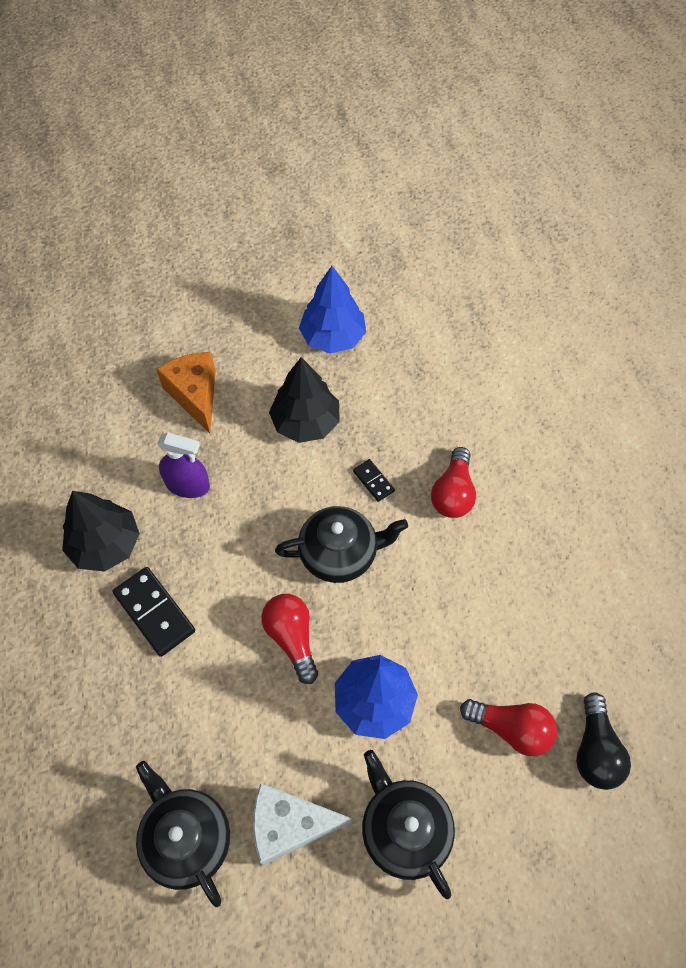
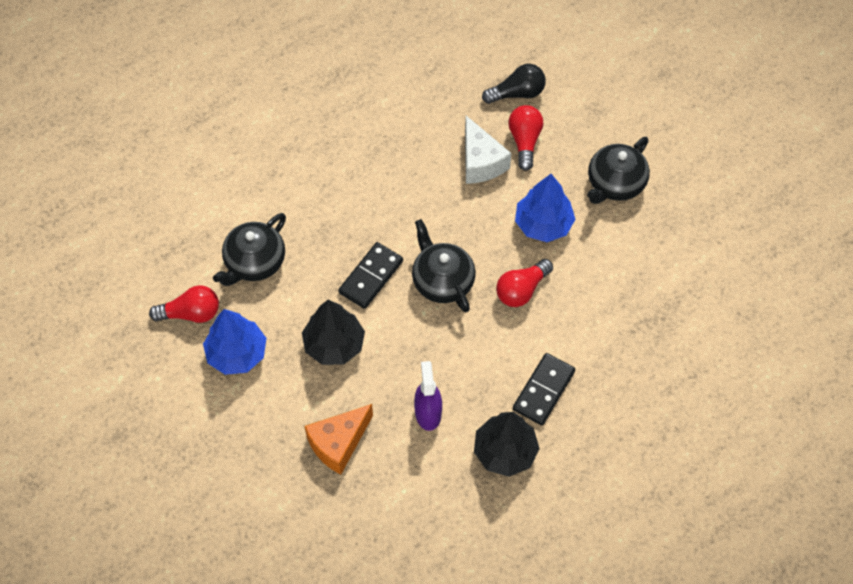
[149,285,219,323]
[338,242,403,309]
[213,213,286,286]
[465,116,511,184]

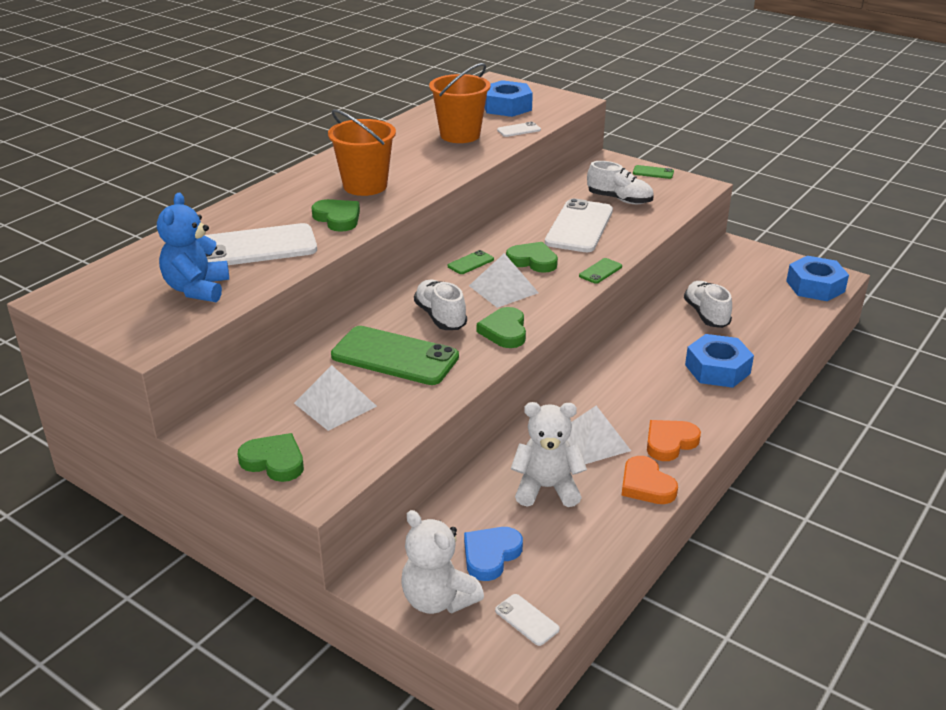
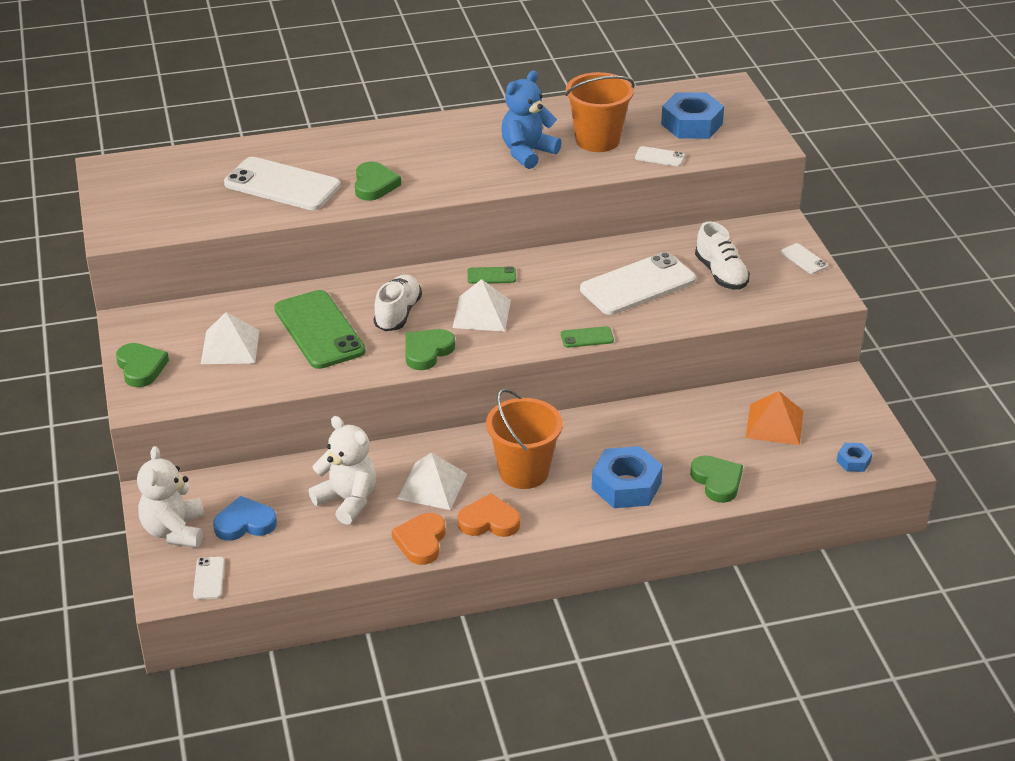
[486,388,563,489]
[781,243,828,274]
[501,70,562,169]
[690,455,743,503]
[837,443,872,472]
[684,281,732,328] (first image)
[746,391,803,445]

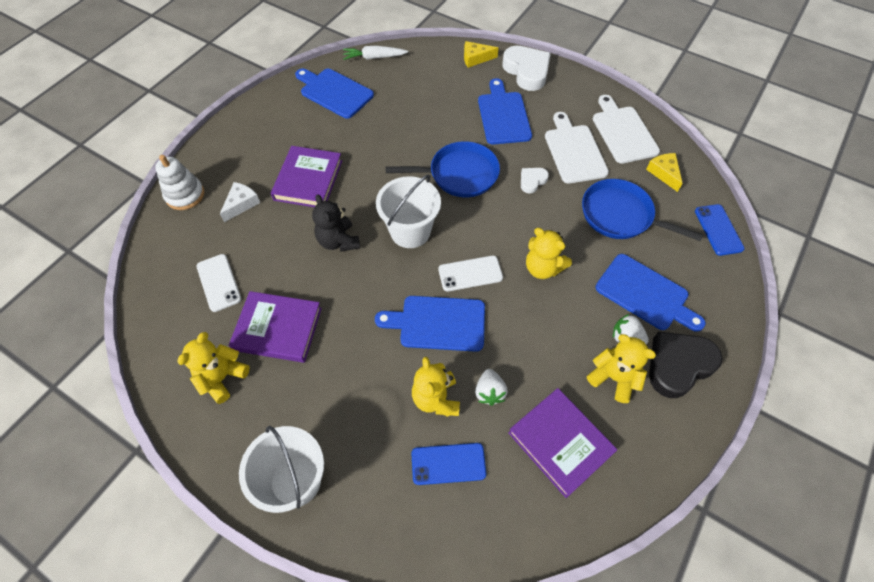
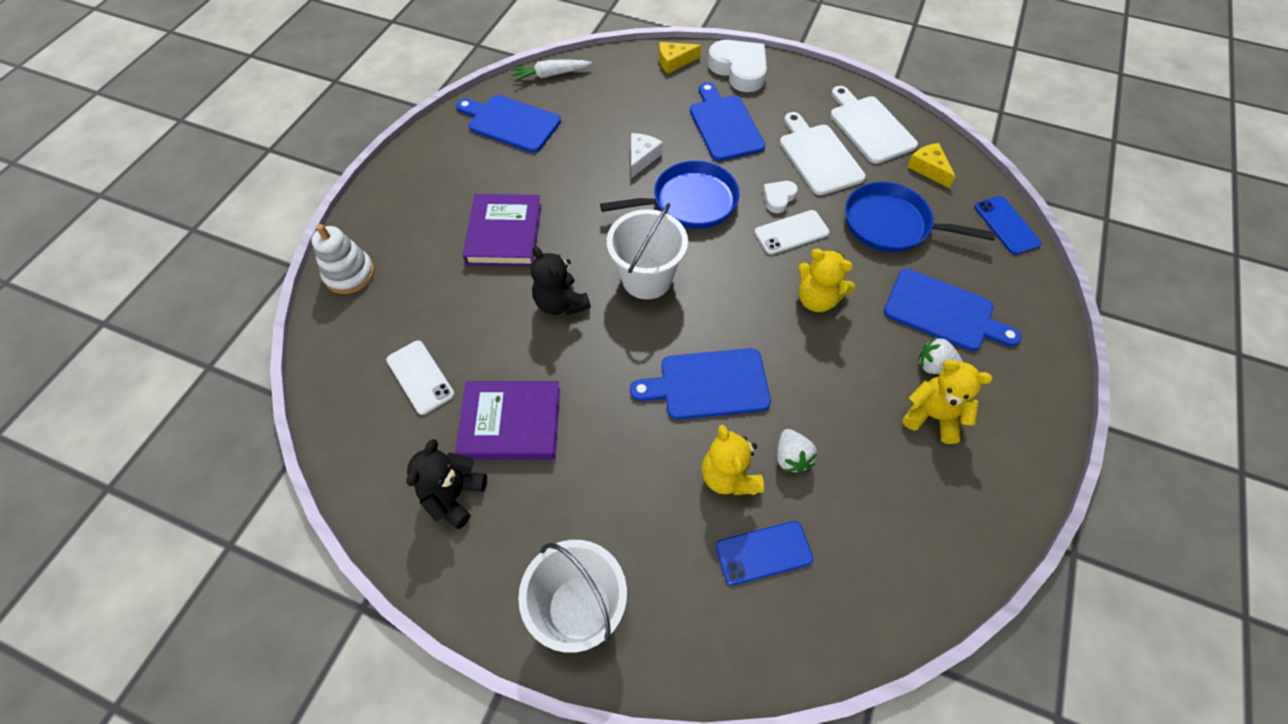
[631,133,663,178]
[754,210,830,255]
[649,331,723,398] (first image)
[406,439,487,529]
[508,388,617,498] (first image)

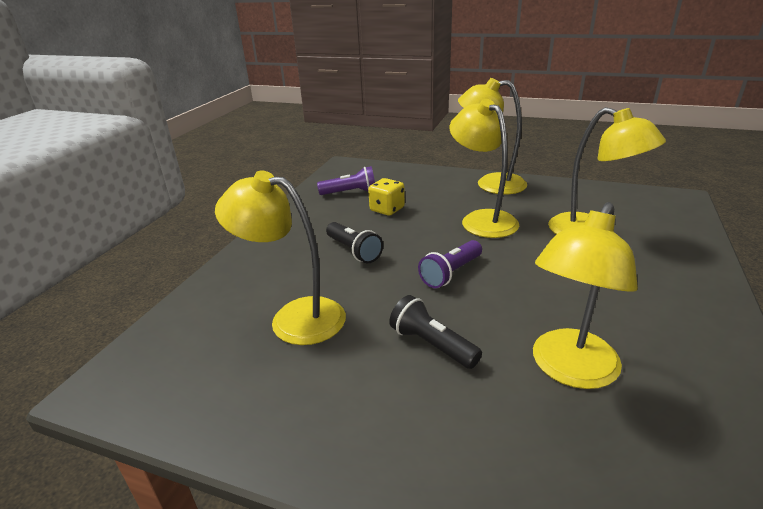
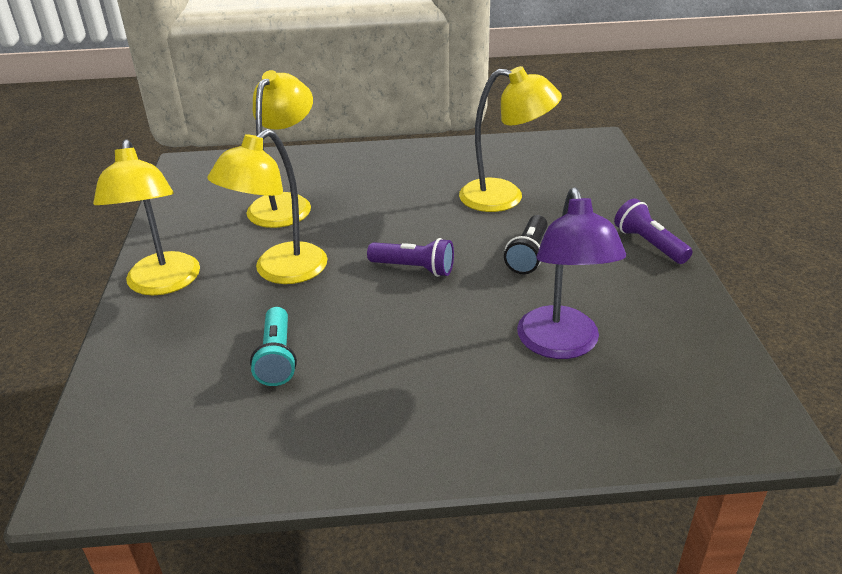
[614,198,692,264]
[517,187,626,359]
[250,307,297,386]
[326,222,383,263] (first image)

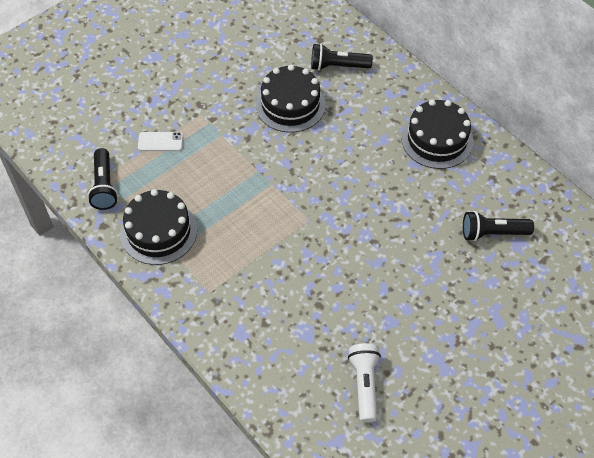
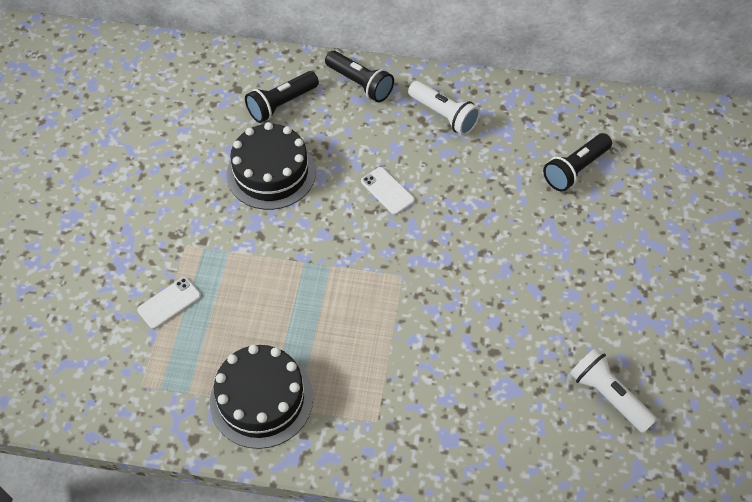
[408,81,480,135]
[325,51,394,102]
[361,167,415,215]

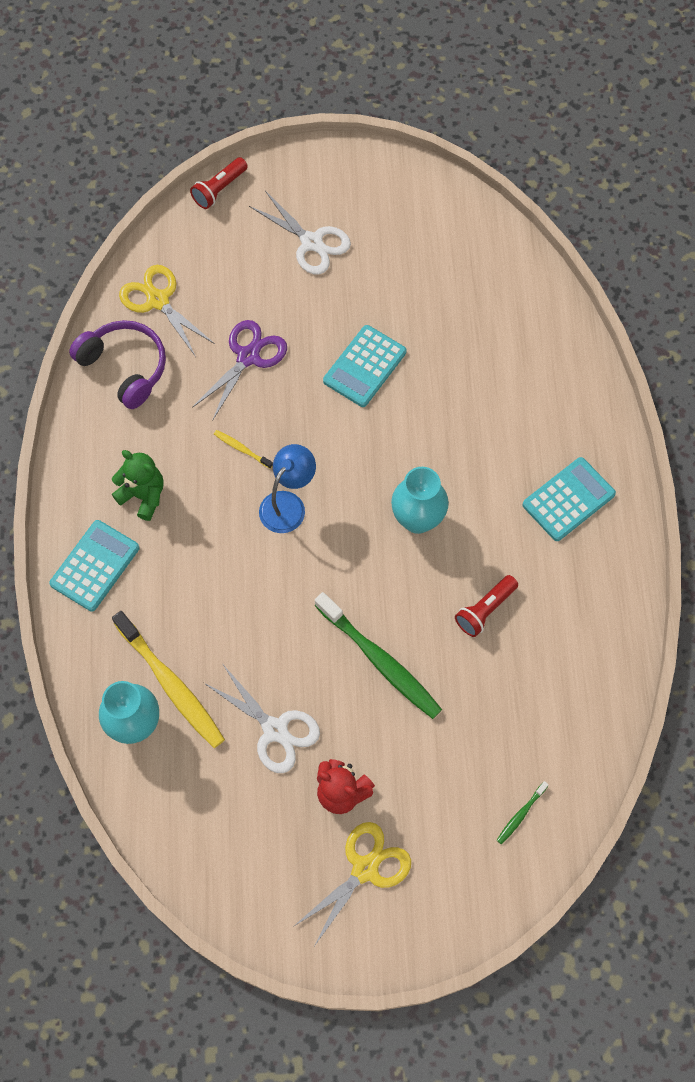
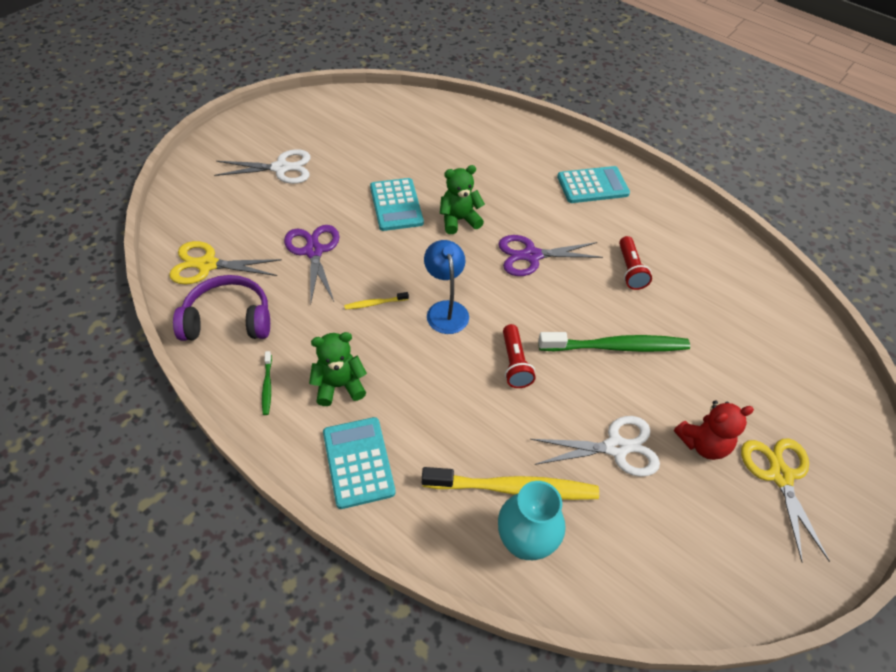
[503,324,536,388]
[557,166,630,203]
[498,235,603,276]
[262,351,272,415]
[440,165,485,234]

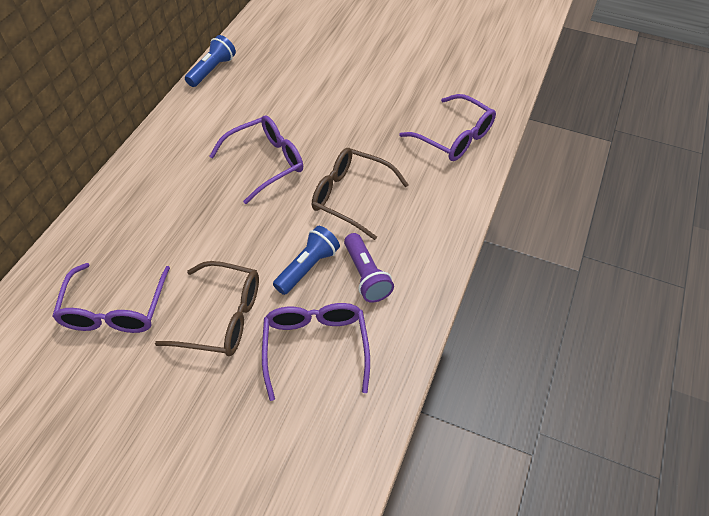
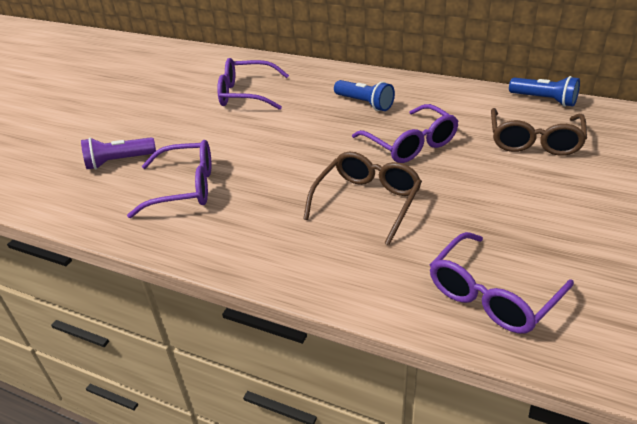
[334,80,395,111]
[81,137,156,169]
[491,108,587,156]

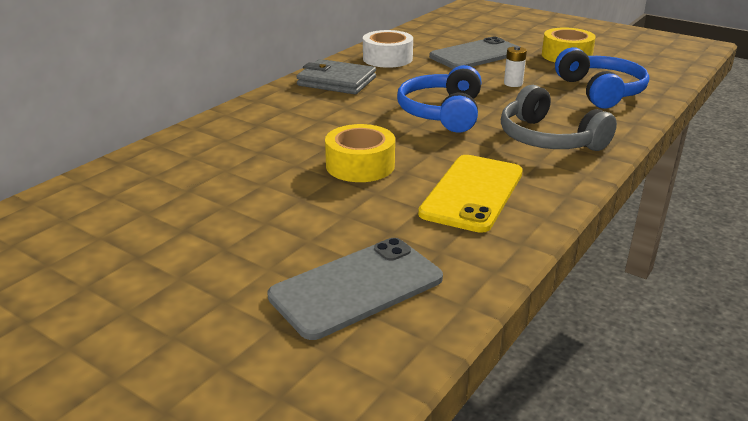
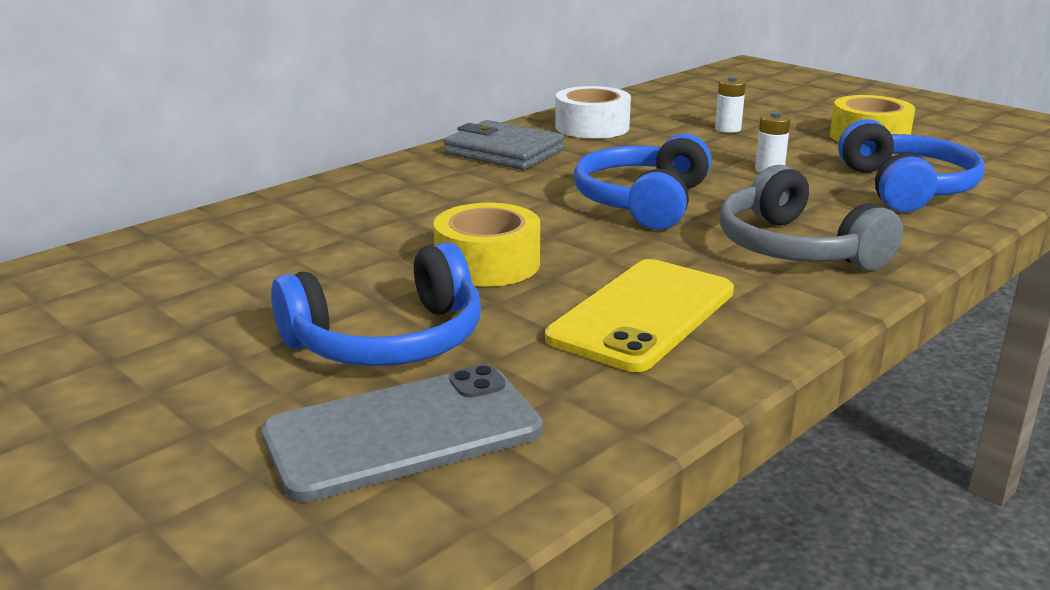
[715,77,746,133]
[271,242,481,366]

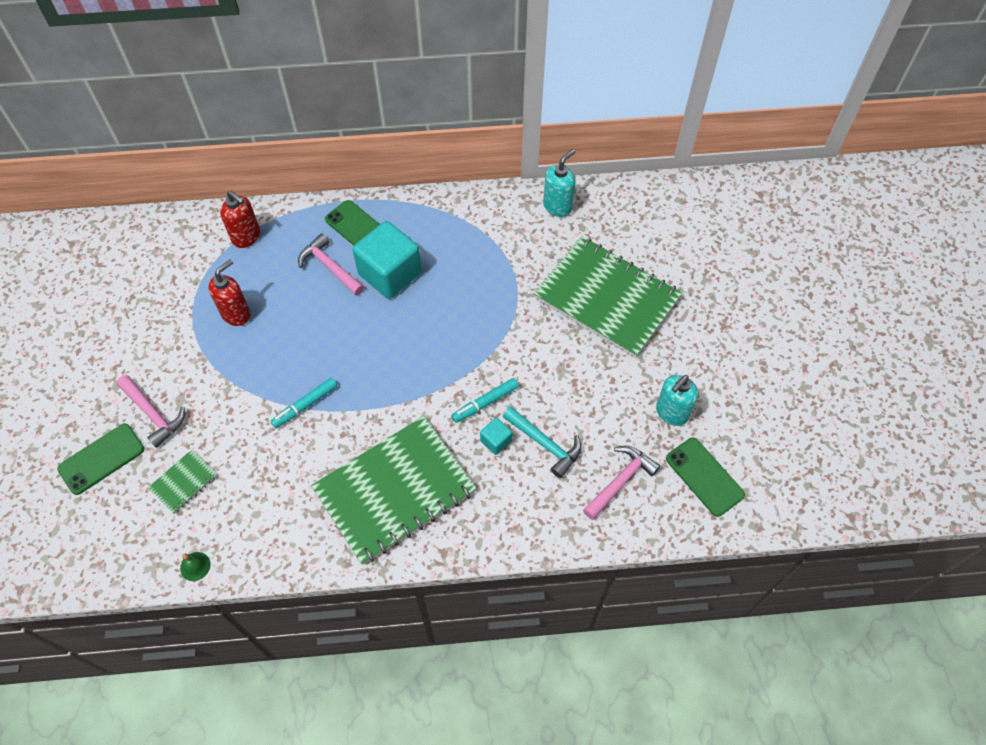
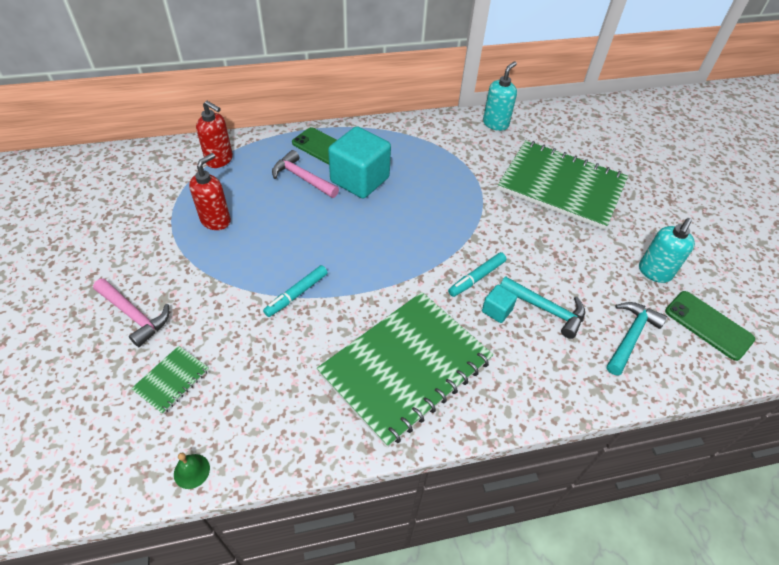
[57,424,144,495] (first image)
[607,302,667,376]

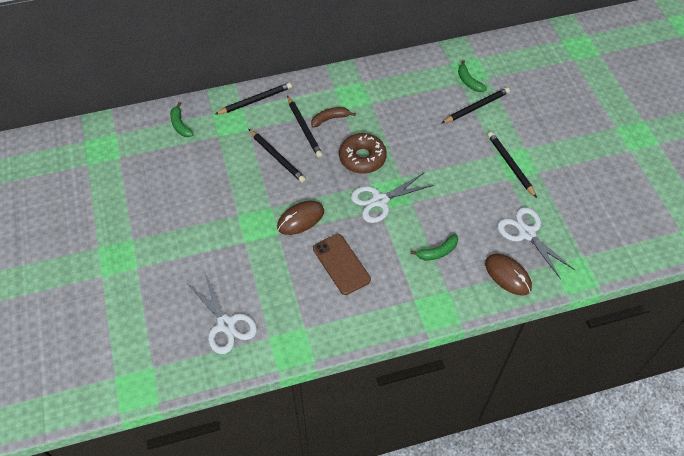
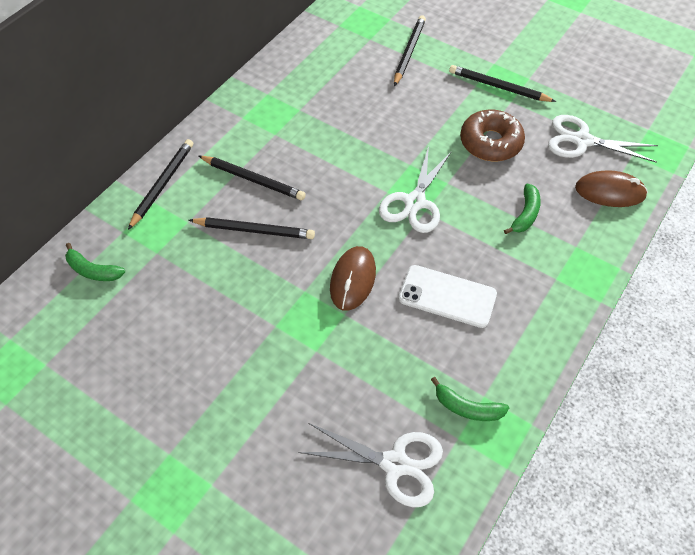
[431,377,509,421]
[311,107,356,128] (first image)
[460,110,525,161]
[398,265,497,328]

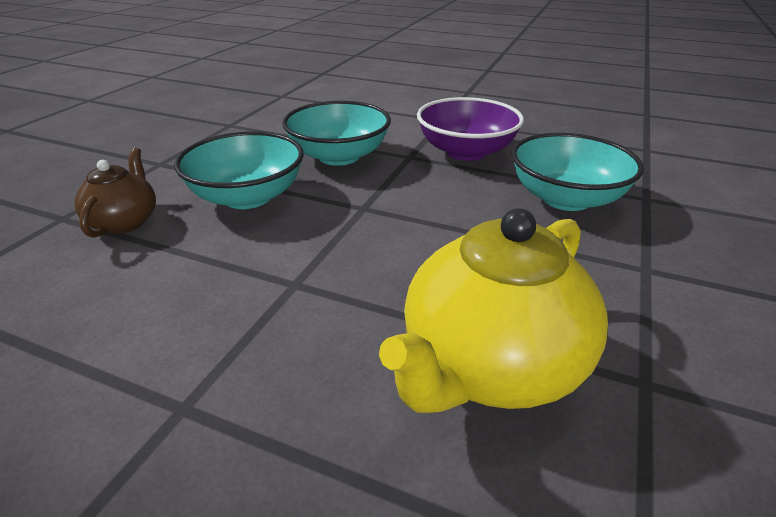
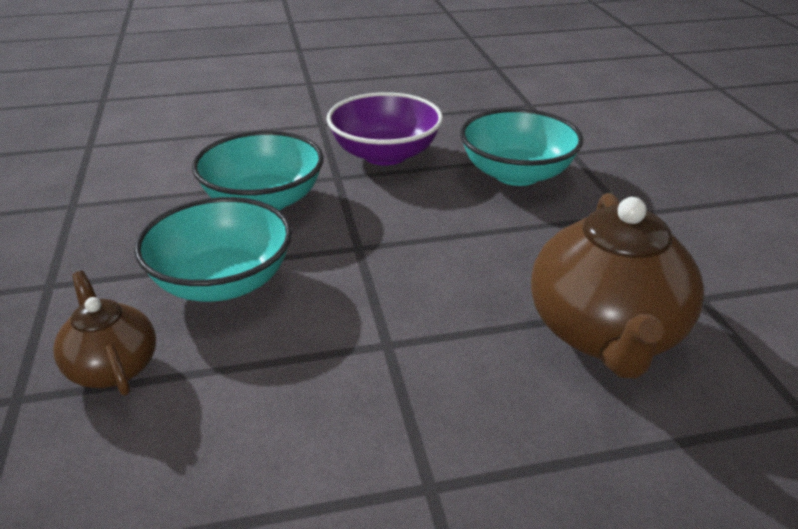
[531,193,704,379]

